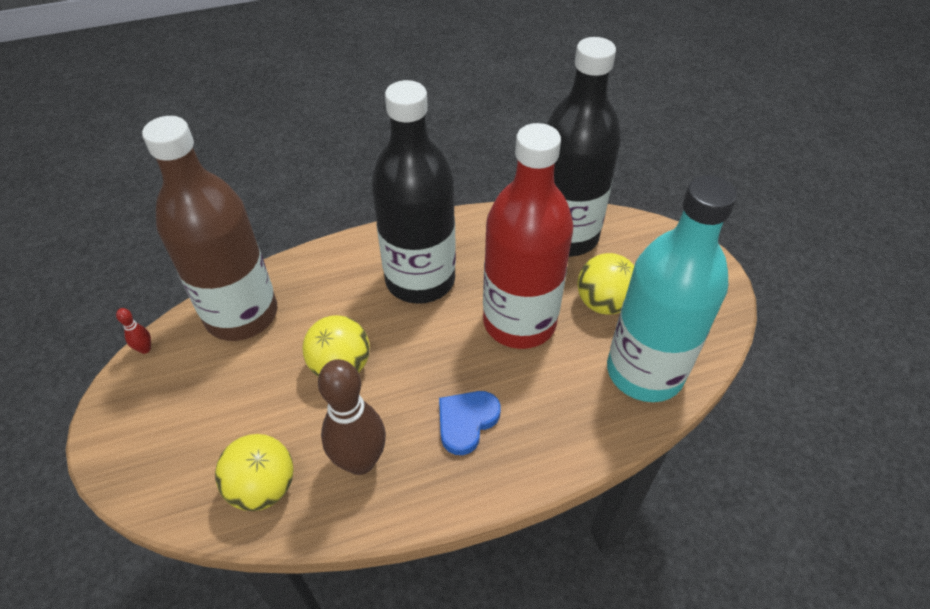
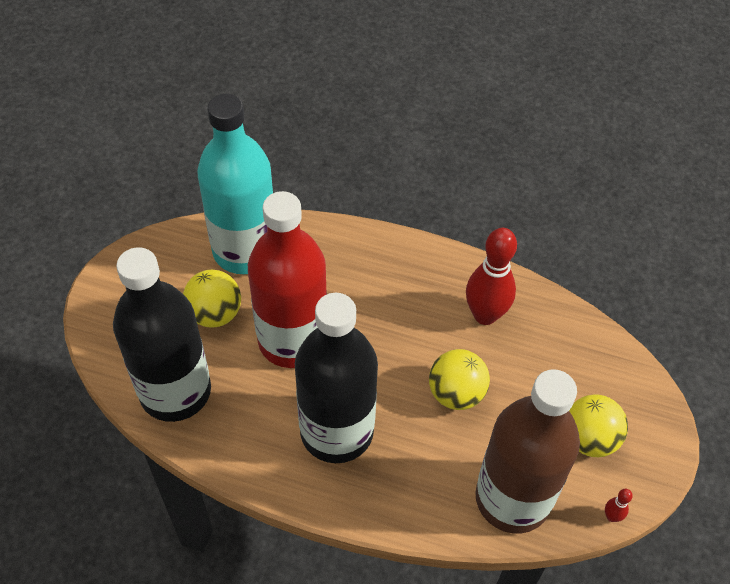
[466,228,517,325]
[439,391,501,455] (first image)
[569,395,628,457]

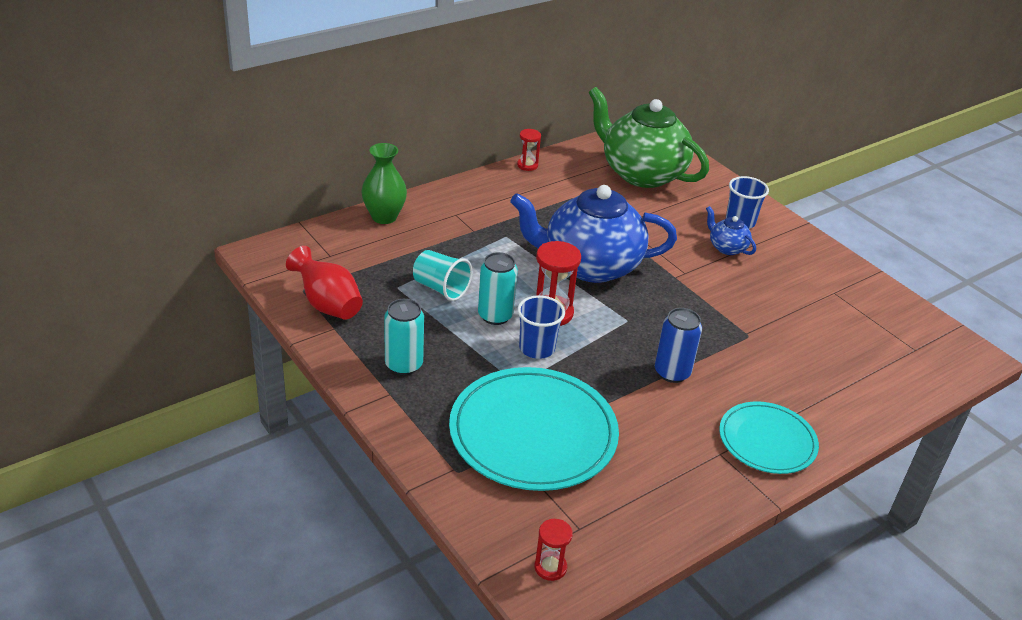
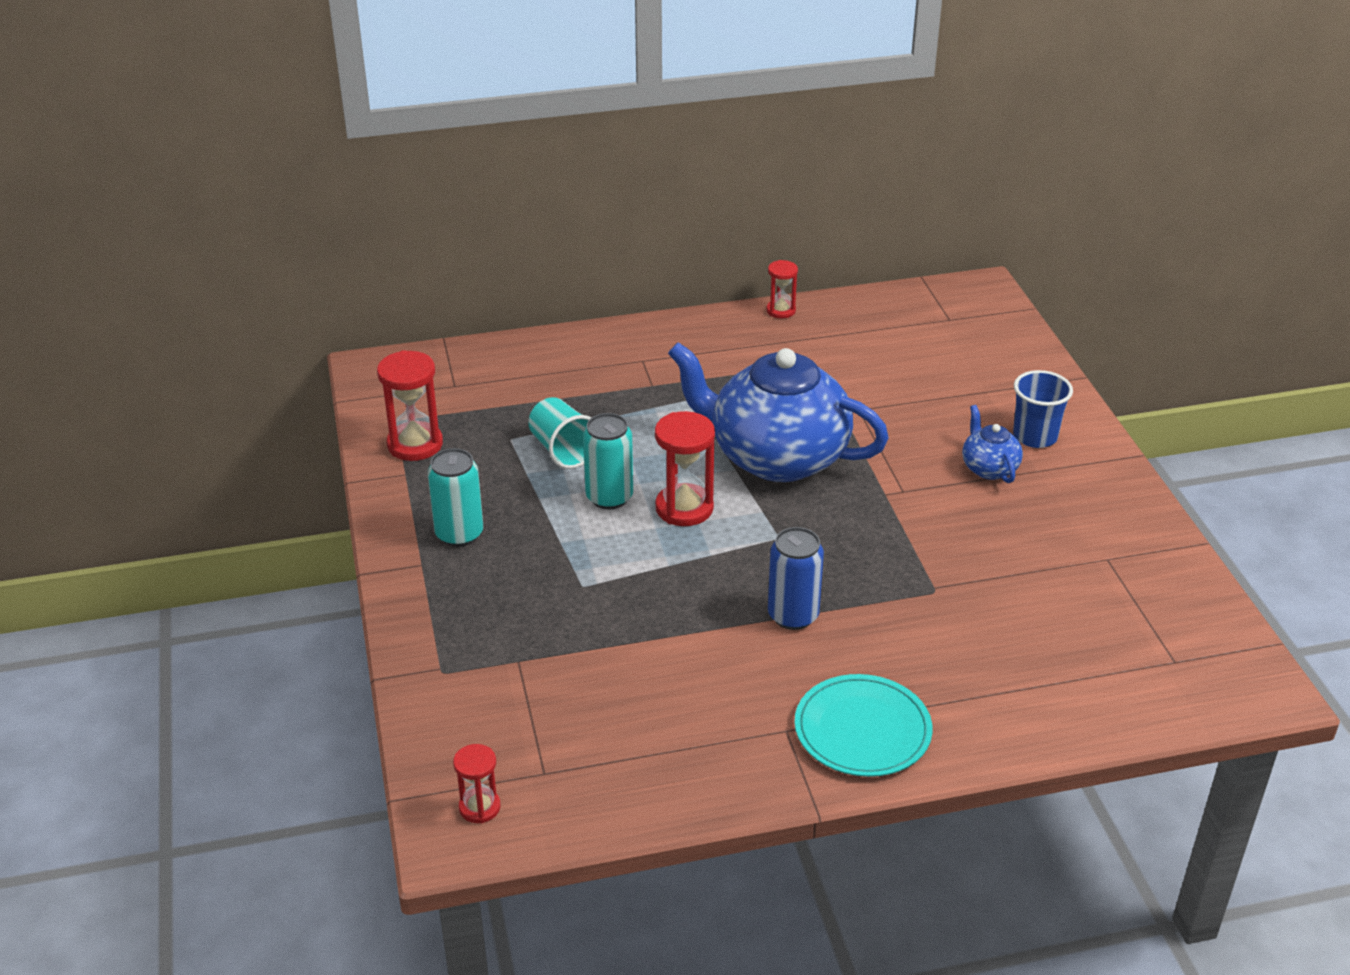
[588,87,709,188] (first image)
[361,143,407,224] (first image)
[377,350,443,461]
[517,295,565,359] (first image)
[449,367,619,491] (first image)

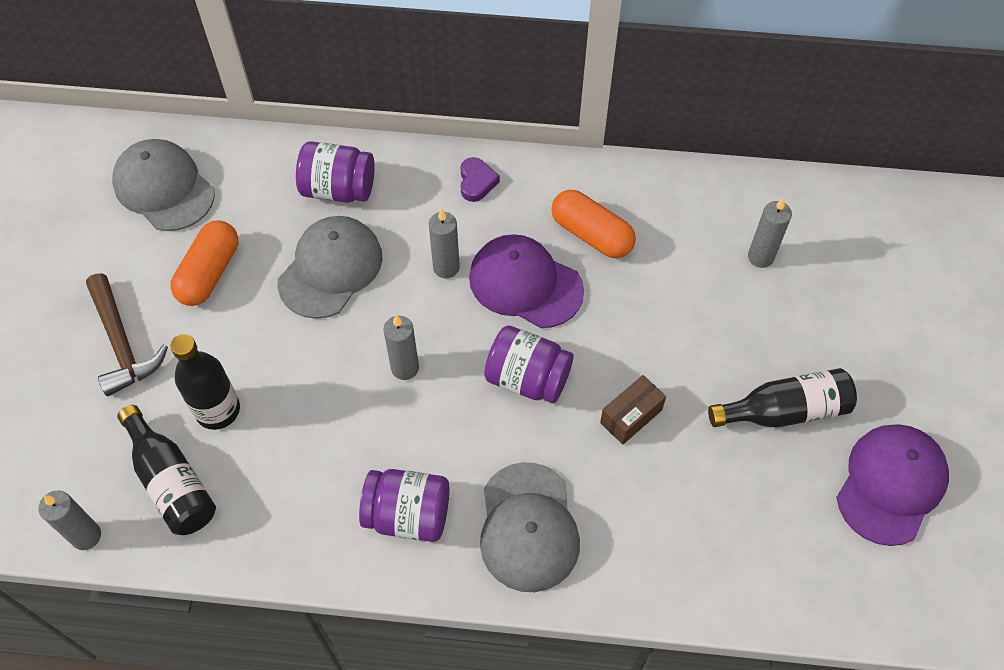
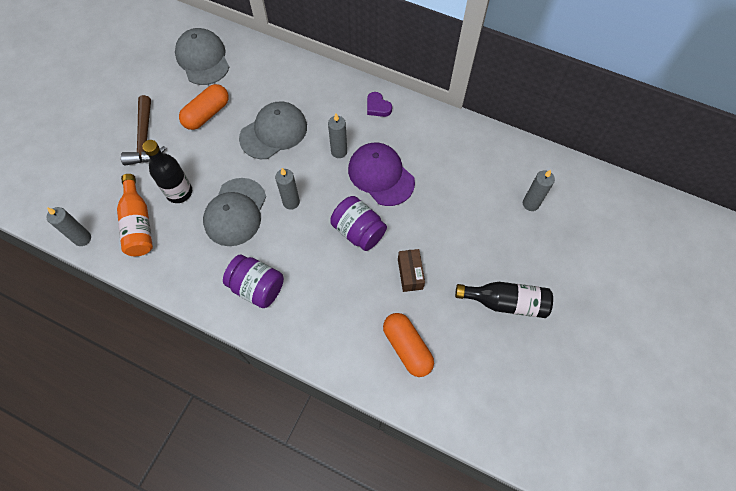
[296,141,375,203] (first image)
[367,92,392,117]
[383,313,434,377]
[398,249,425,292]
[117,174,153,256]
[836,424,949,546] (first image)
[203,178,266,246]

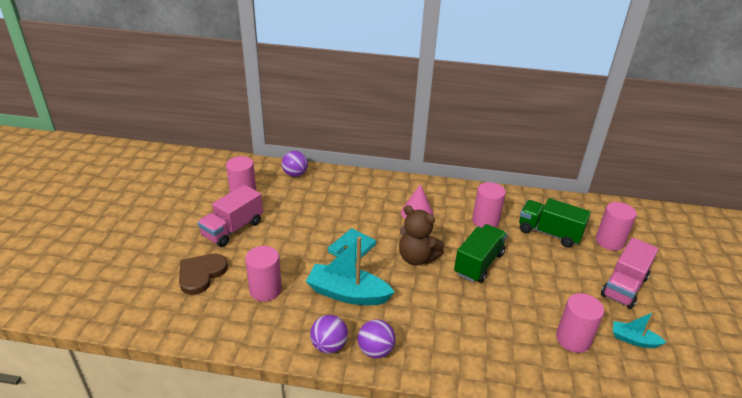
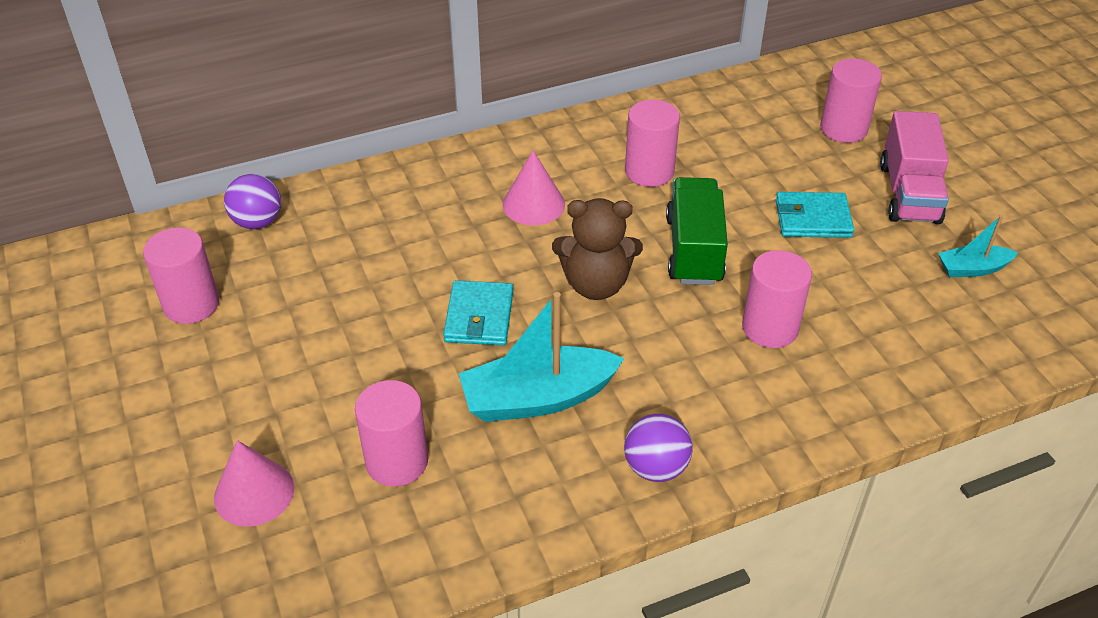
[197,185,263,247] (first image)
[519,198,591,248] (first image)
[214,440,294,527]
[742,250,812,348]
[310,315,348,354] (first image)
[776,192,854,238]

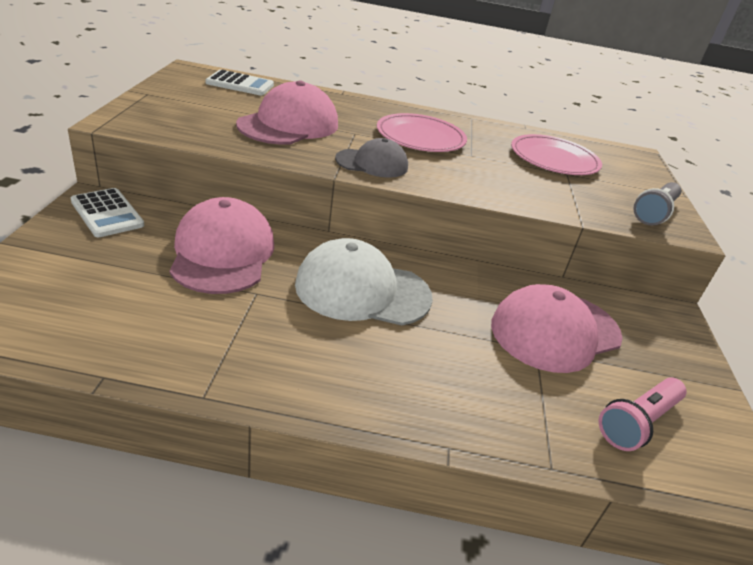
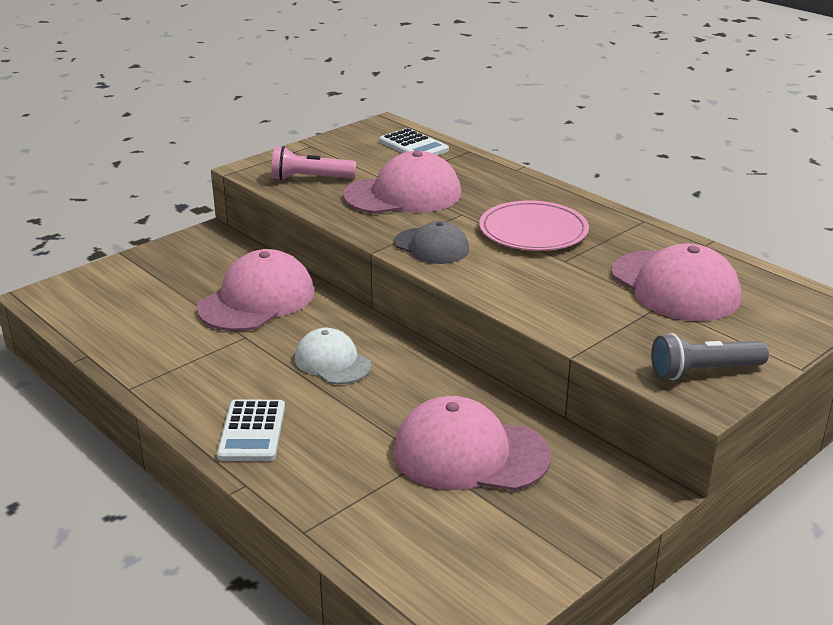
[611,243,741,321]
[217,400,285,461]
[295,328,372,384]
[272,146,356,180]

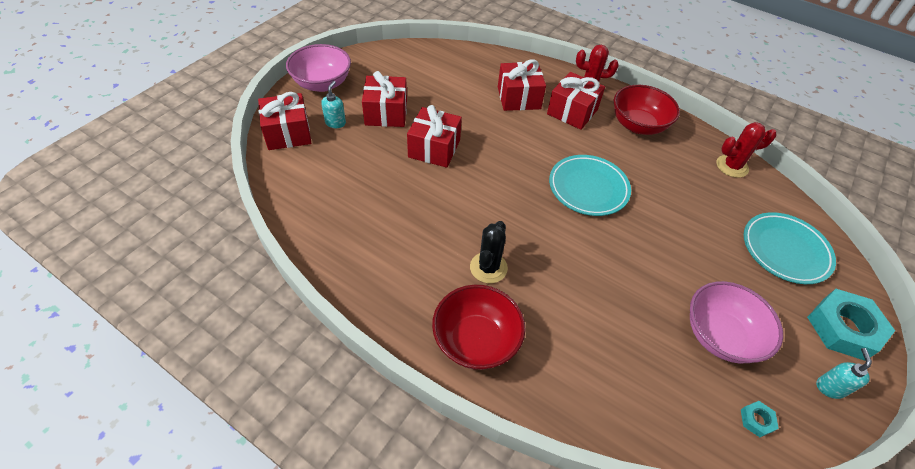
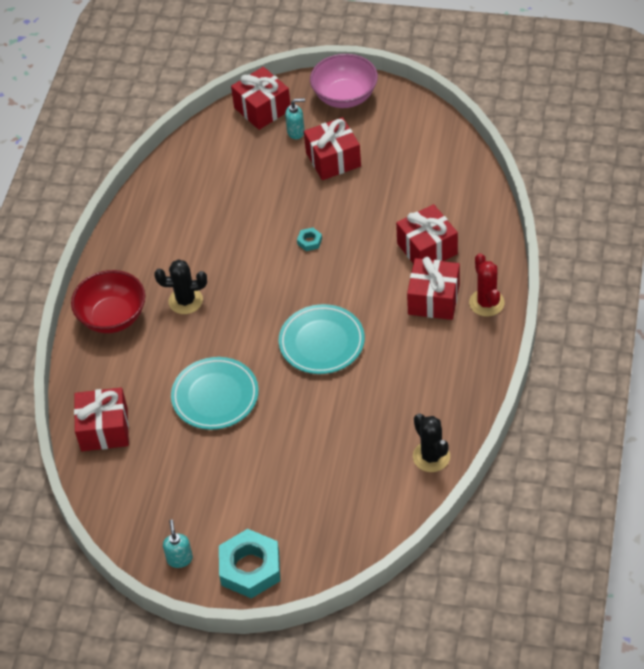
[614,85,680,135] (first image)
[74,388,129,451]
[413,413,450,472]
[171,357,259,430]
[690,281,783,363] (first image)
[163,519,193,568]
[297,228,322,251]

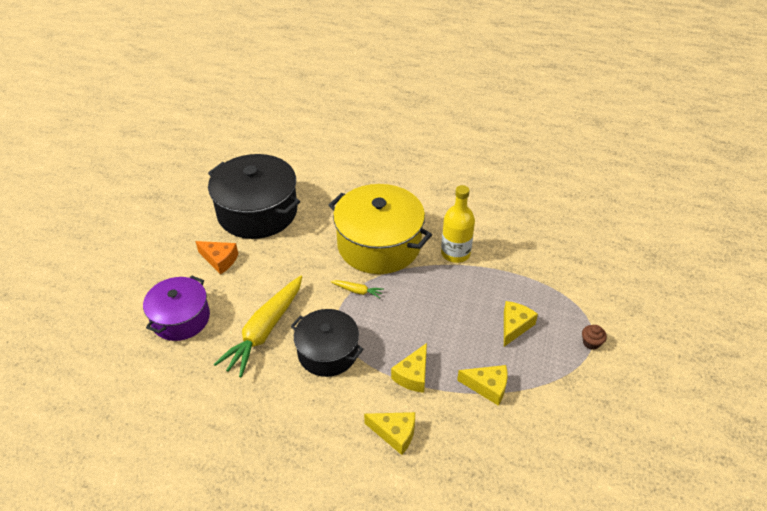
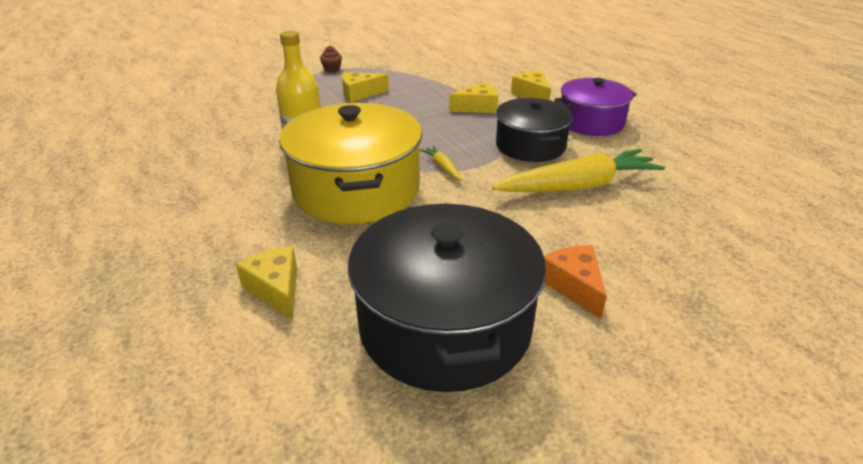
[554,78,637,136]
[236,246,297,320]

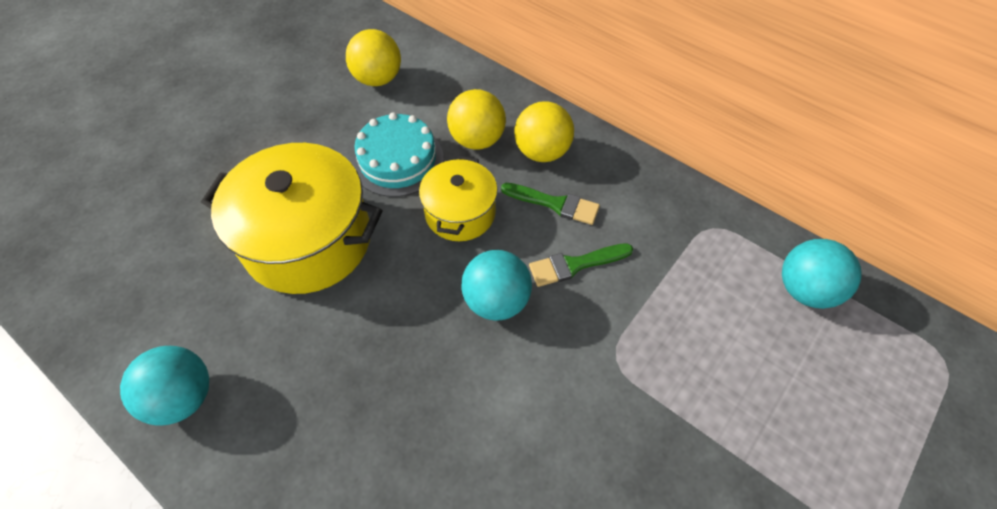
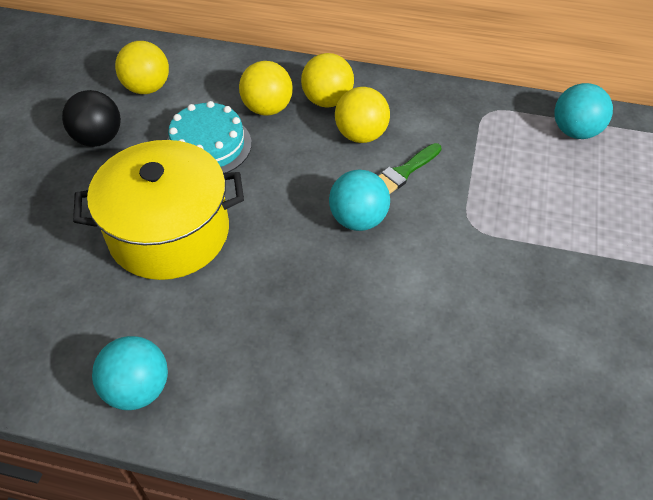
[419,156,498,241] (first image)
[335,87,390,143]
[62,90,121,147]

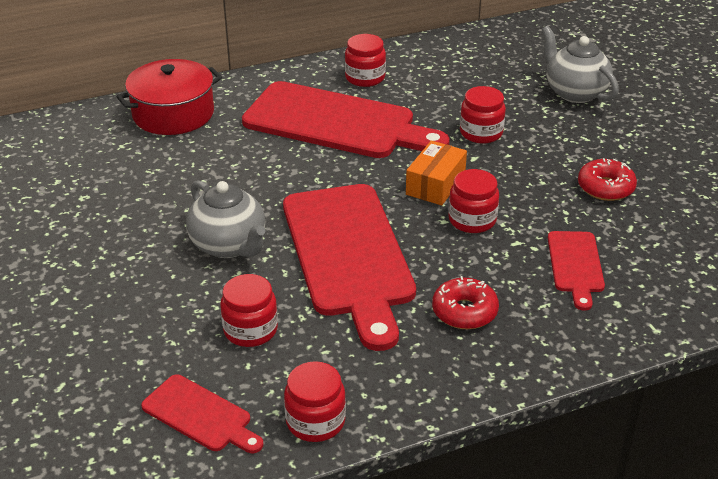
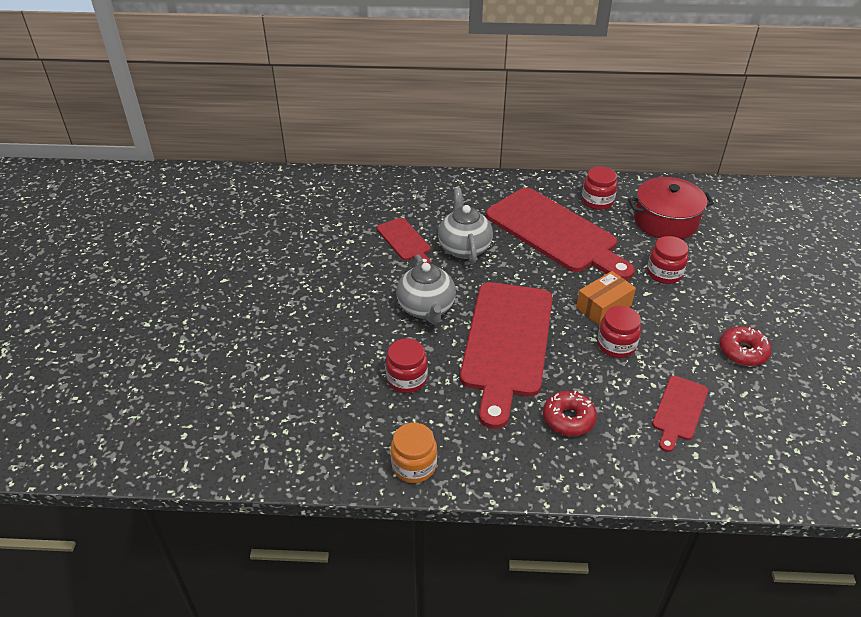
[438,187,493,264]
[628,177,714,239]
[391,423,437,483]
[377,218,431,263]

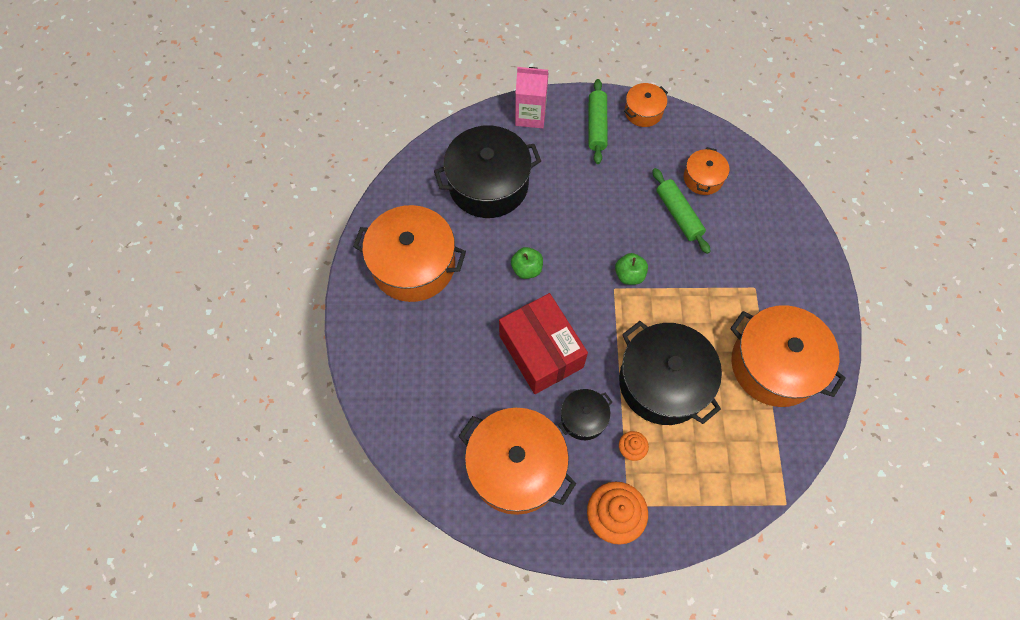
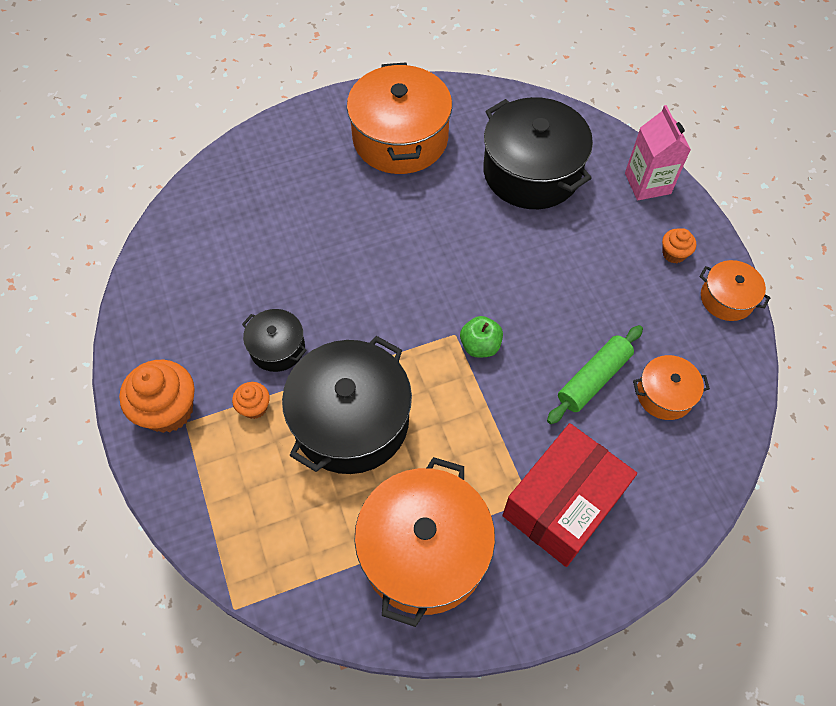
[662,228,696,263]
[511,247,543,279] (first image)
[502,423,637,567]
[459,408,576,515] (first image)

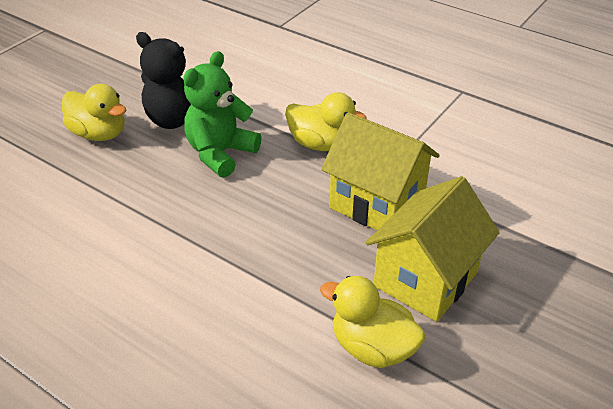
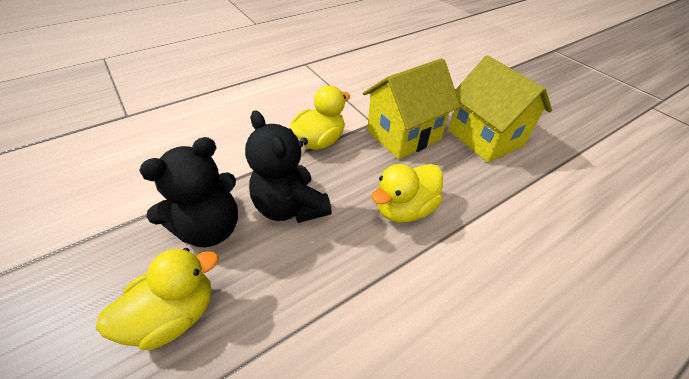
[245,110,332,223]
[371,164,443,222]

